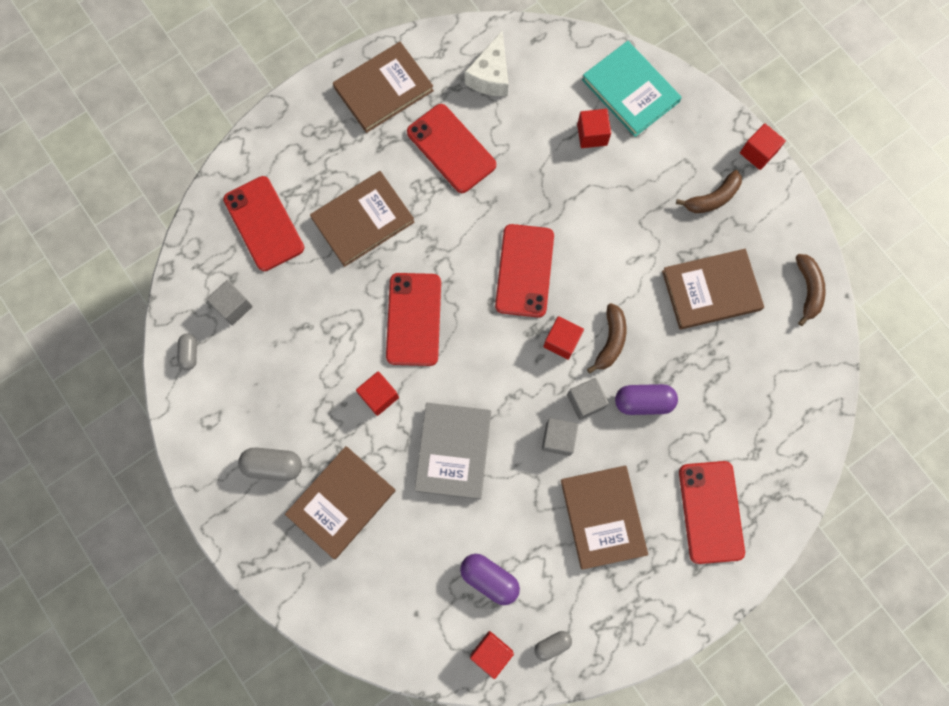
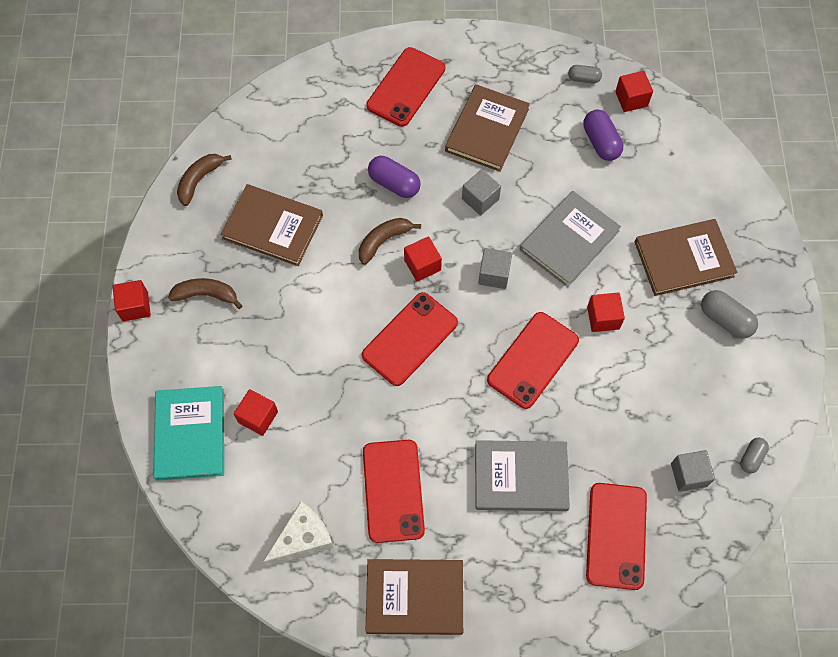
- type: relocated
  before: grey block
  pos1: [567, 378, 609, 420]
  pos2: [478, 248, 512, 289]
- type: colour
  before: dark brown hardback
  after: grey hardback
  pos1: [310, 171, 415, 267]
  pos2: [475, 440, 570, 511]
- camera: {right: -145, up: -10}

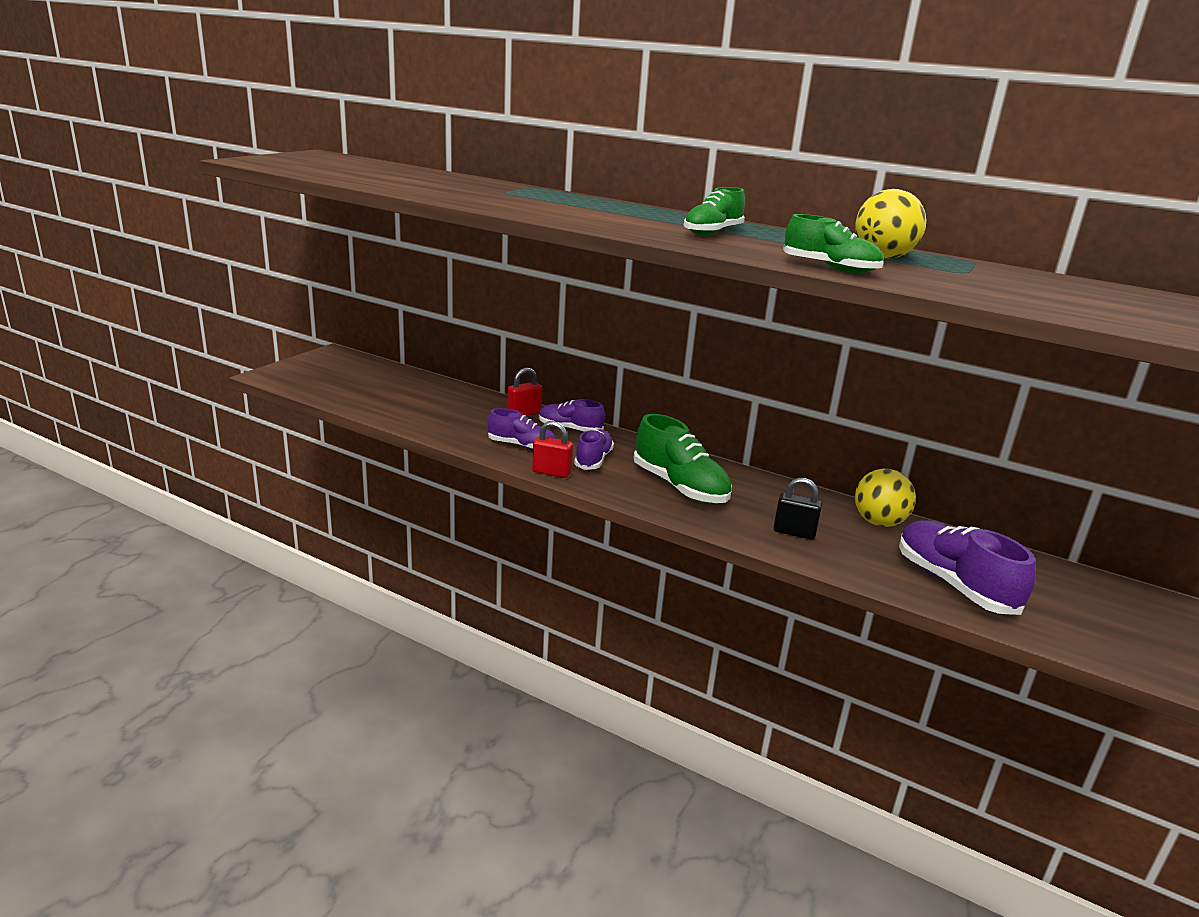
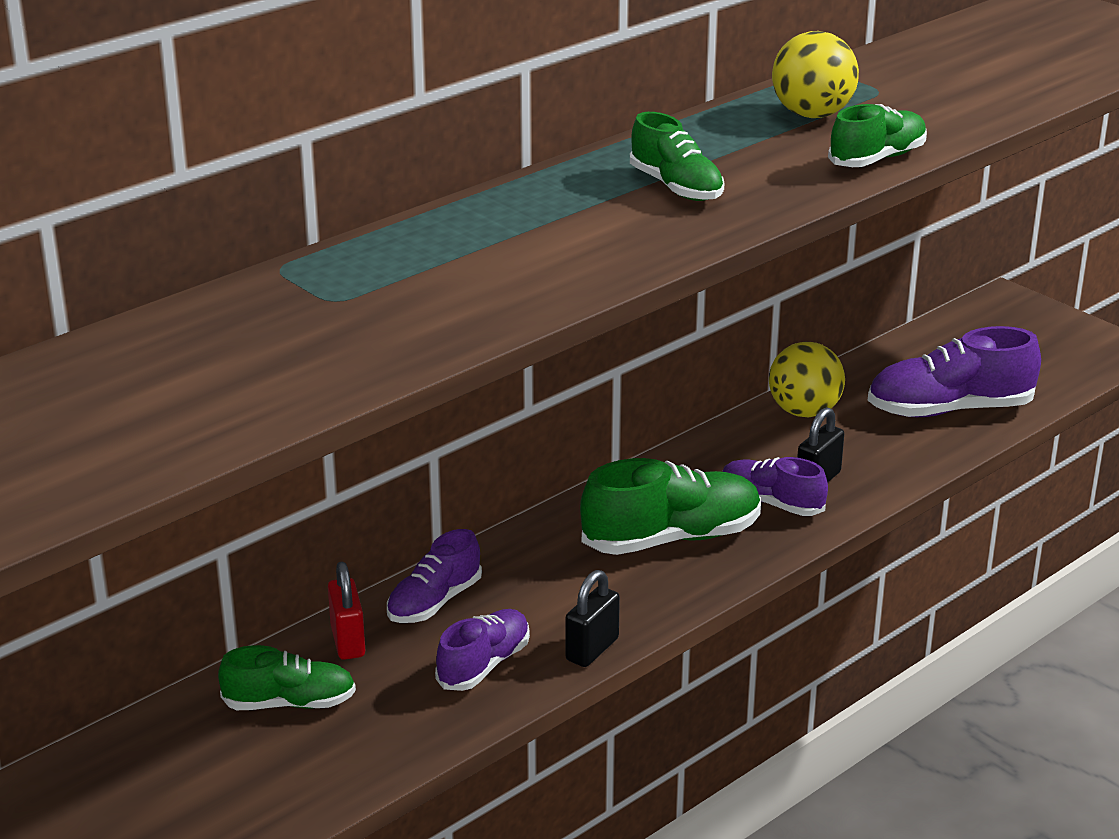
- type: appeared
  after: emerald shoe
  pos2: [218, 645, 356, 710]
- type: relocated
  before: purple shoe
  pos1: [574, 429, 614, 470]
  pos2: [722, 457, 828, 516]
- type: colour
  before: scarlet lock
  after: black lock
  pos1: [532, 421, 573, 478]
  pos2: [565, 570, 620, 667]
- camera: {right: -70, up: 5}

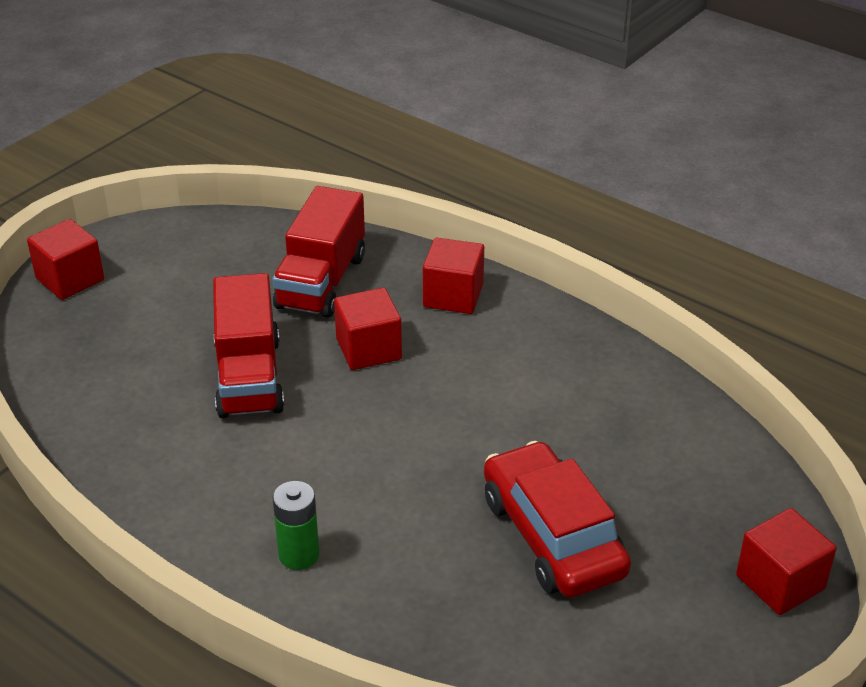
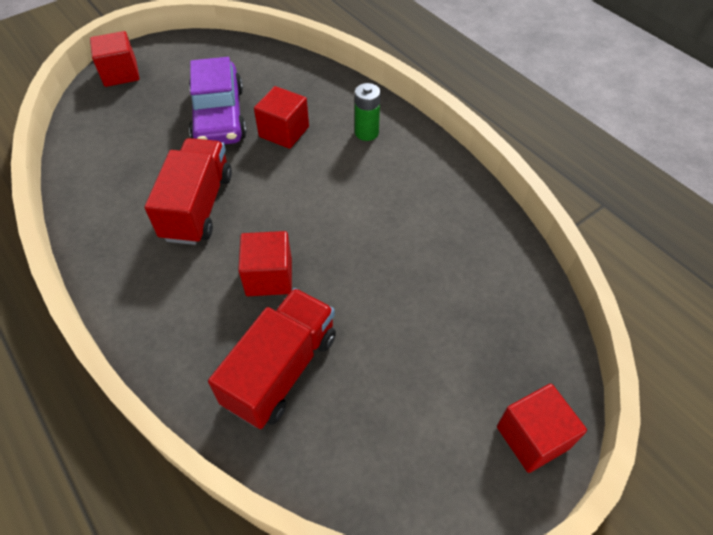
- type: relocated
  before: scarlet toy truck
  pos1: [213, 273, 284, 418]
  pos2: [145, 138, 232, 245]
- type: relocated
  before: scarlet block
  pos1: [423, 238, 484, 314]
  pos2: [254, 86, 309, 149]
- type: colour
  before: scarlet toy car
  after: purple toy car
  pos1: [484, 441, 631, 598]
  pos2: [189, 57, 247, 144]
- camera: {right: -165, up: 15}

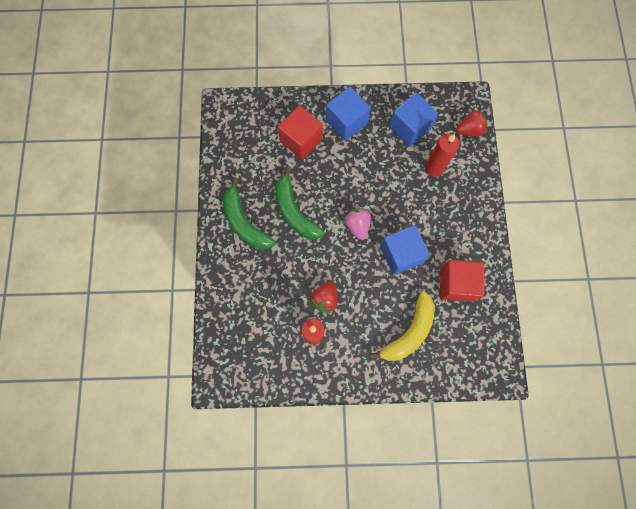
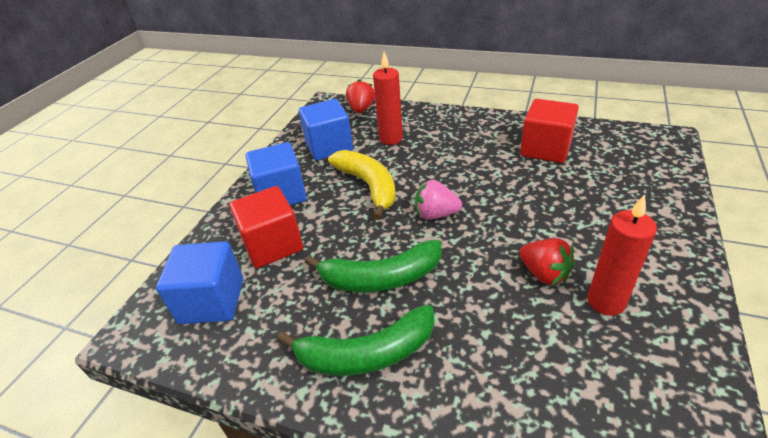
- type: relocated
  before: yellow banana fruit
  pos1: [370, 292, 435, 361]
  pos2: [328, 150, 396, 220]
- type: relocated
  before: blue block
  pos1: [380, 225, 430, 275]
  pos2: [156, 241, 243, 324]
- camera: {right: -65, up: -35}

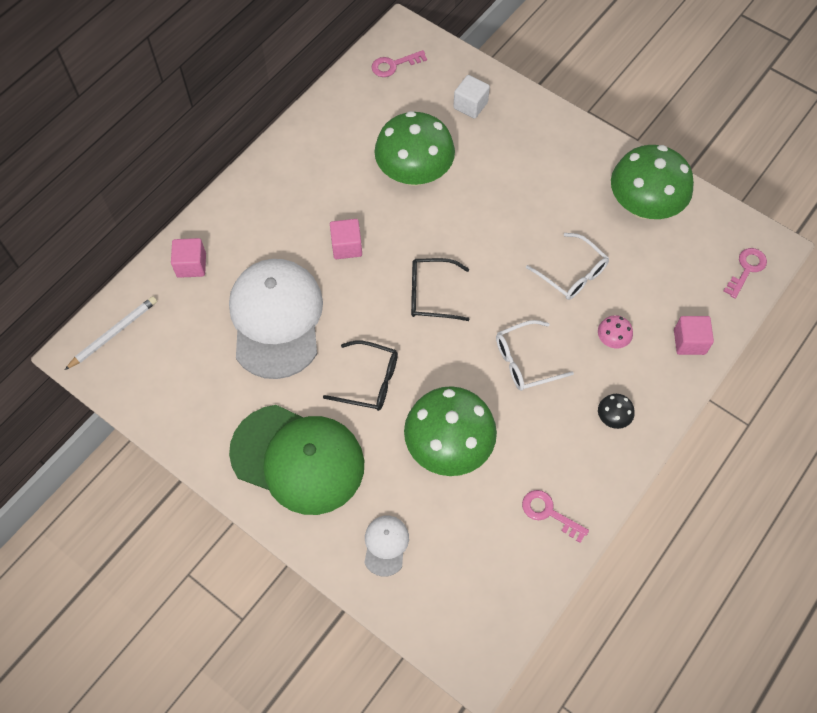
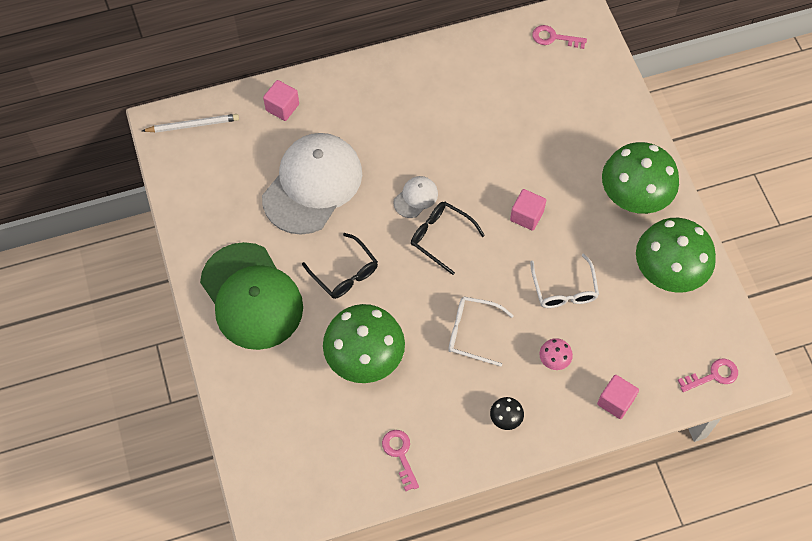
- type: missing
  before: snow-white block
  pos1: [453, 75, 490, 119]
- type: relocated
  before: pink block
  pos1: [330, 219, 362, 259]
  pos2: [510, 189, 546, 231]
- type: relocated
  before: snow-white peaked cap
  pos1: [364, 516, 409, 577]
  pos2: [393, 176, 438, 218]
- type: relocated
  before: emerald mushroom
  pos1: [374, 111, 455, 186]
  pos2: [602, 142, 679, 214]
- camera: {right: 35, up: 0}

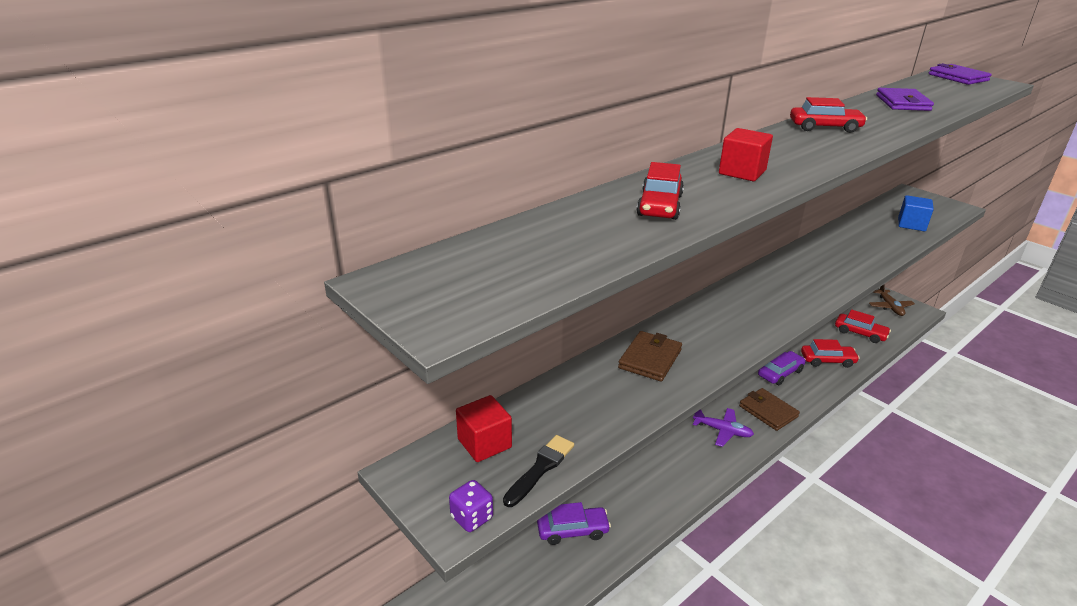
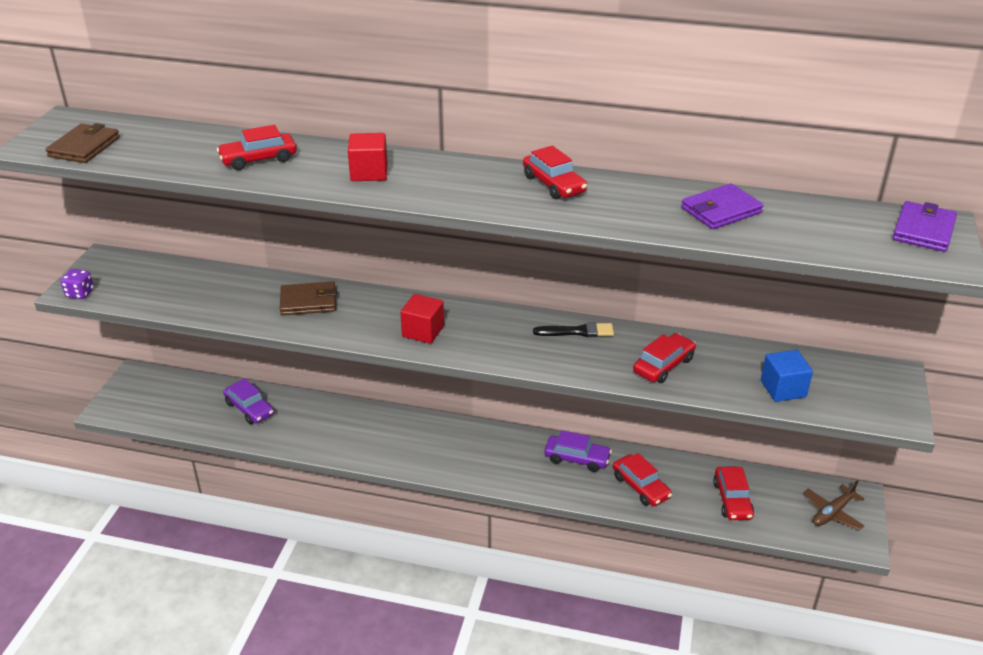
- type: missing
  before: purple toy plane
  pos1: [693, 408, 754, 447]
- type: appeared
  after: scarlet toy car
  pos2: [633, 333, 696, 383]
- type: relocated
  before: scarlet block
  pos1: [456, 395, 512, 462]
  pos2: [400, 294, 444, 344]
- type: relocated
  before: black paint brush
  pos1: [503, 435, 574, 507]
  pos2: [533, 322, 614, 337]
- type: relocated
  before: dark brown billfold
  pos1: [739, 388, 800, 431]
  pos2: [46, 123, 120, 163]
- camera: {right: 55, up: 5}

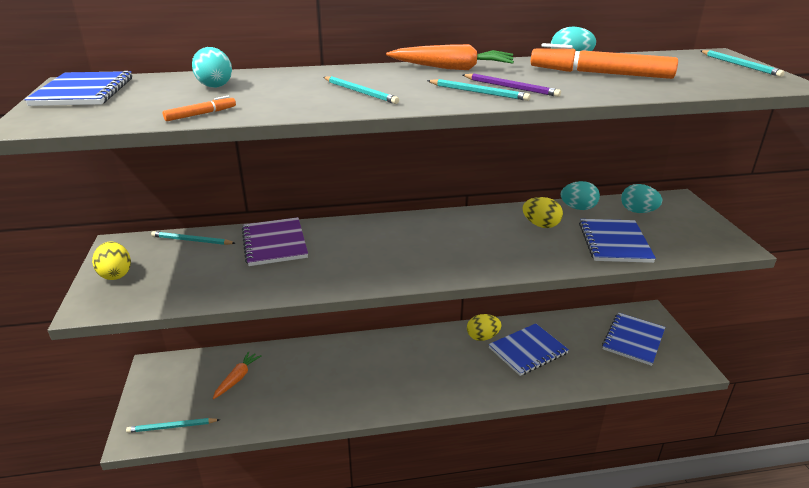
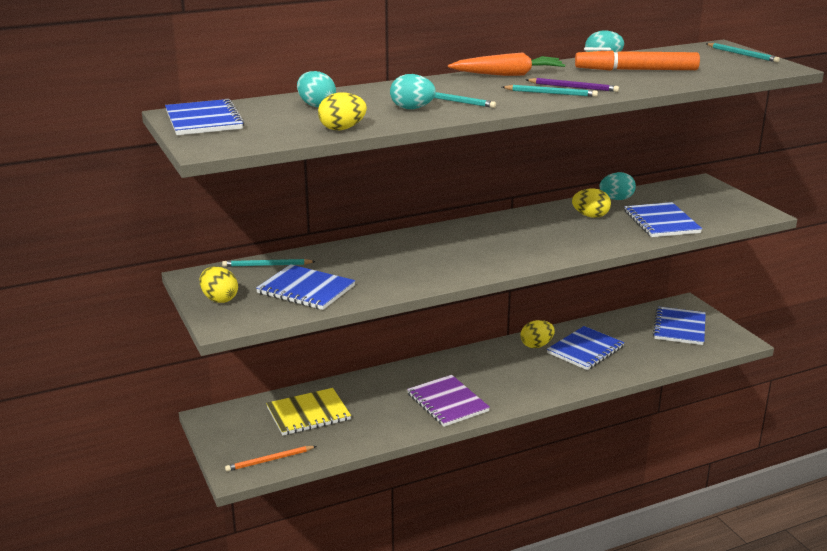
- type: appeared
  after: blue notepad
  pos2: [256, 264, 355, 310]
- type: relocated
  before: purple notepad
  pos1: [242, 217, 308, 266]
  pos2: [407, 375, 490, 427]
- type: relocated
  before: aqua egg
  pos1: [621, 184, 662, 213]
  pos2: [390, 74, 436, 109]
- type: exchanged
  before: orange marker
  after: yellow egg
  pos1: [163, 95, 236, 121]
  pos2: [318, 92, 367, 130]
- type: exchanged
  before: orange carrot
  after: yellow notepad
  pos1: [213, 351, 262, 399]
  pos2: [266, 388, 351, 435]
- type: colour
  before: aqua pencil
  after: orange pencil
  pos1: [126, 418, 220, 433]
  pos2: [225, 446, 316, 472]
- camera: {right: -15, up: -5}

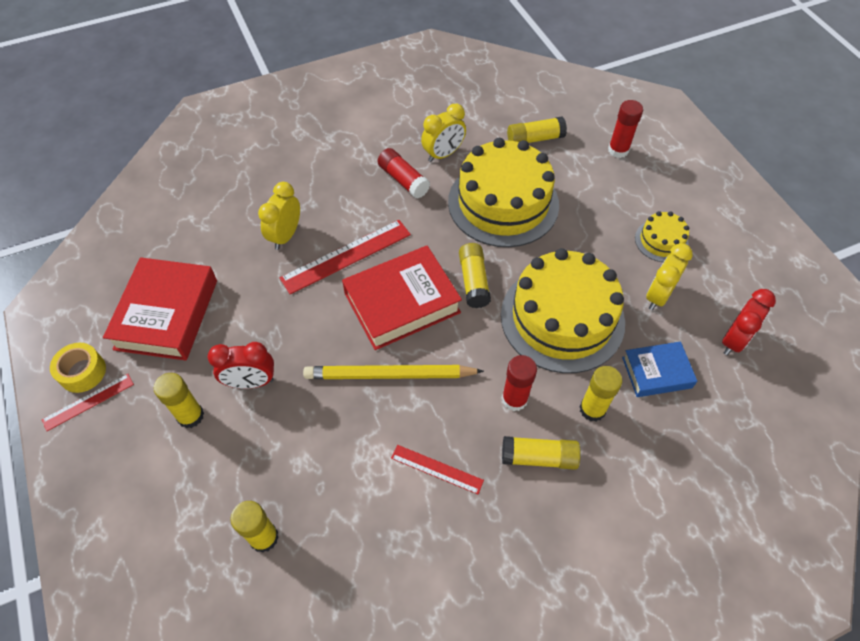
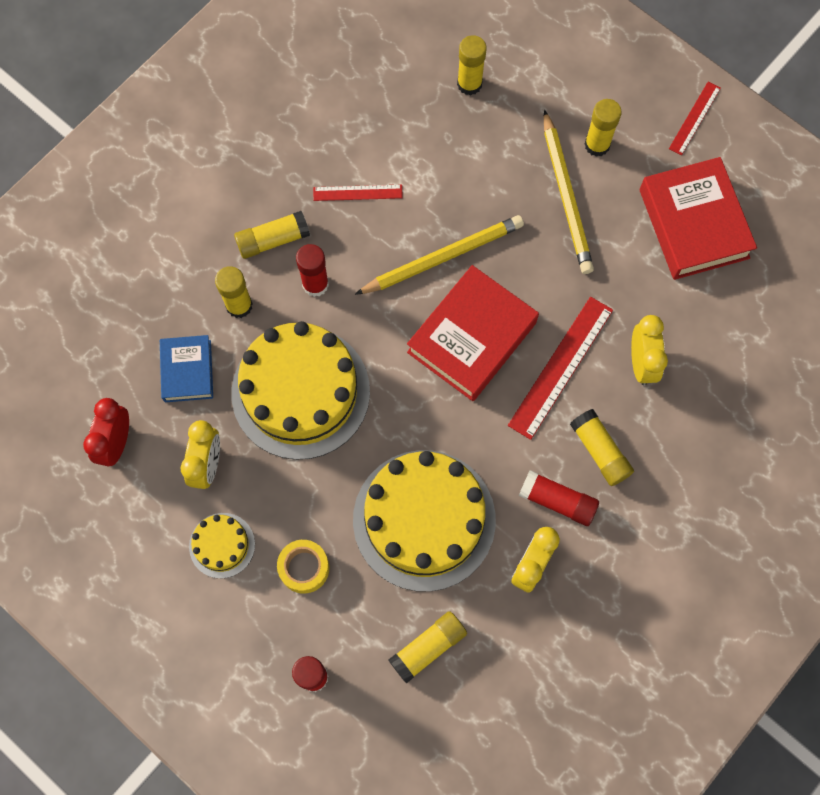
- type: relocated
  before: yellow tape
  pos1: [50, 343, 106, 393]
  pos2: [277, 540, 329, 594]
- type: relocated
  before: yellow glue
  pos1: [459, 243, 491, 308]
  pos2: [570, 409, 634, 486]
- type: exchanged
  before: scarlet bedside clock
  after: yellow pencil
  pos1: [208, 342, 274, 389]
  pos2: [544, 110, 594, 274]
- type: spun
  before: blue hardback
  pos1: [622, 342, 697, 397]
  pos2: [160, 335, 213, 402]
  turn: -60
- camera: {right: 155, up: 15}

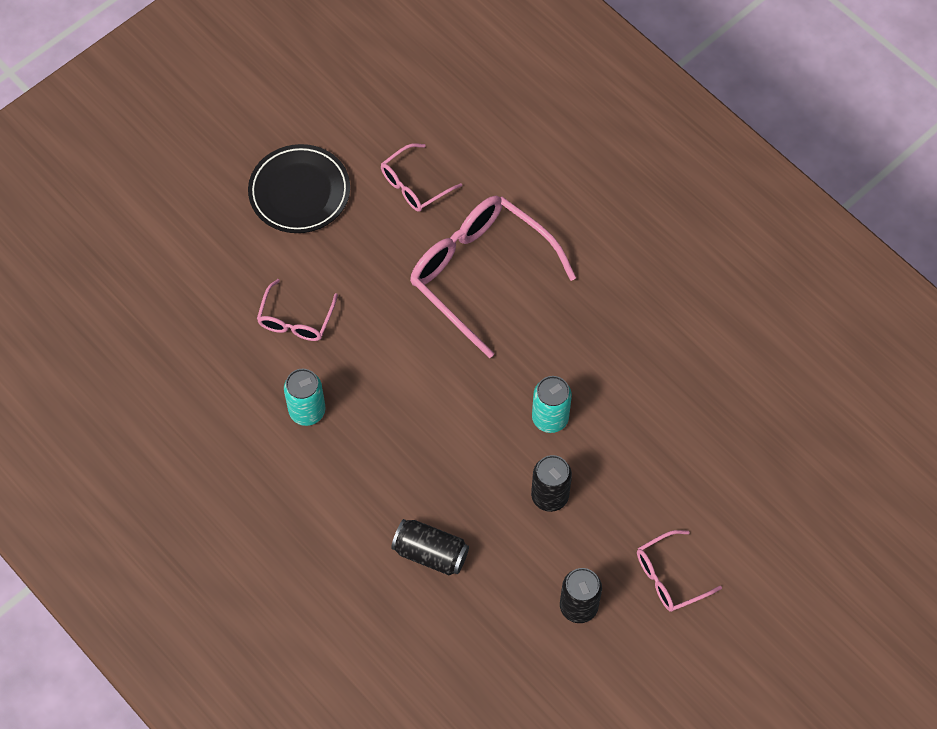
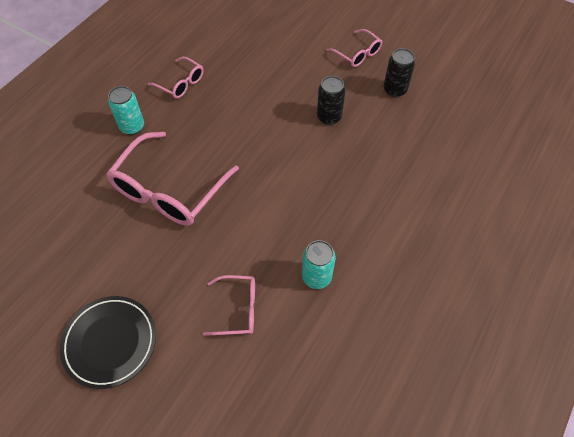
- type: missing
  before: black can
  pos1: [391, 519, 469, 575]
- type: relocated
  before: pink glasses
  pos1: [381, 143, 462, 212]
  pos2: [148, 57, 204, 98]
- type: relocated
  before: aqua can
  pos1: [532, 376, 572, 433]
  pos2: [108, 86, 144, 135]
- camera: {right: -105, up: -5}

